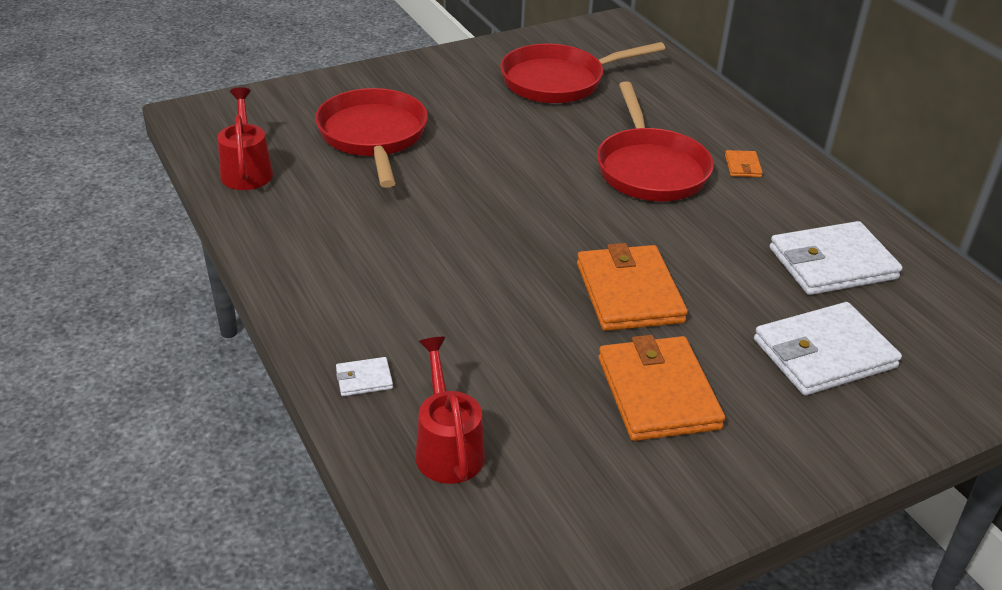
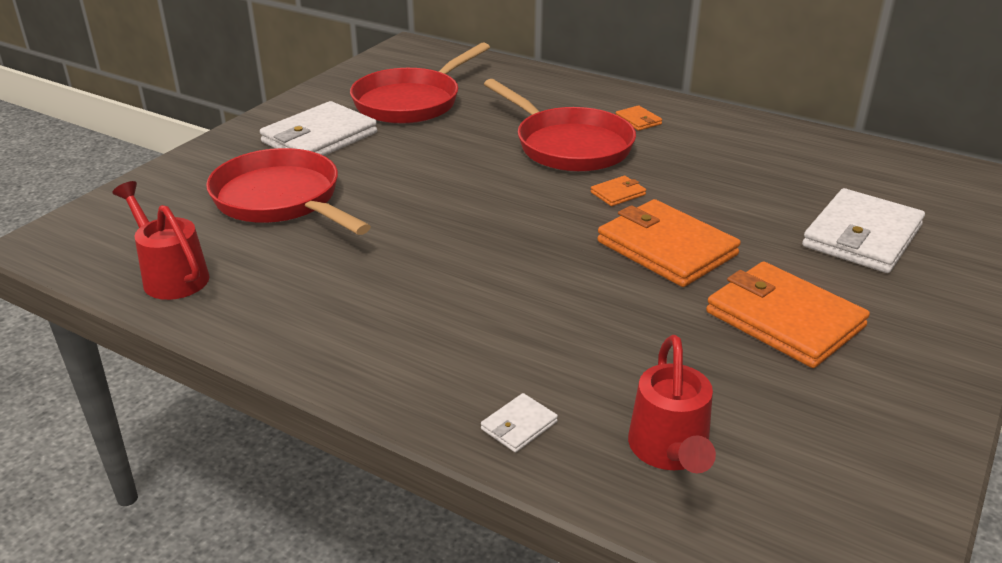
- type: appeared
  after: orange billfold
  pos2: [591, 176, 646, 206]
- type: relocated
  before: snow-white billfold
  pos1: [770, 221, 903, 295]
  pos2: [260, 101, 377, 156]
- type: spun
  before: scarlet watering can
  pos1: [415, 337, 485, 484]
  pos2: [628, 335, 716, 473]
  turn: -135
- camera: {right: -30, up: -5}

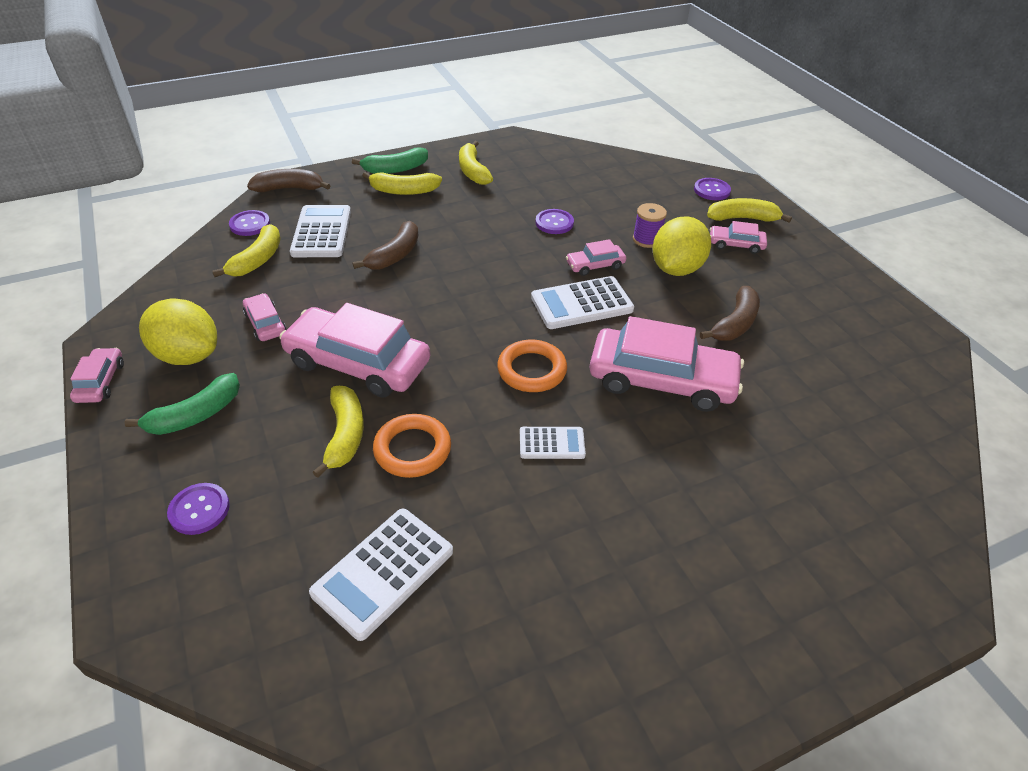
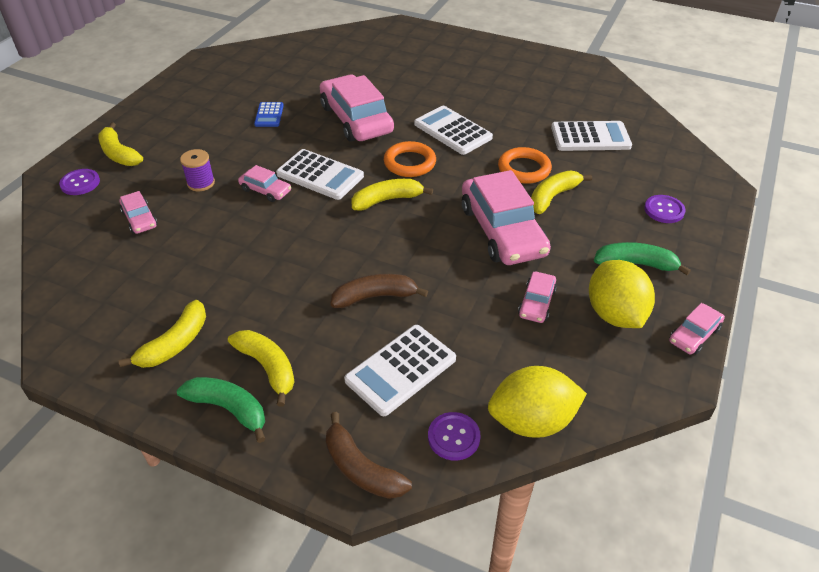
- type: missing
  before: purple button
  pos1: [535, 209, 574, 234]
- type: relocated
  before: yellow banana fruit
  pos1: [212, 224, 281, 277]
  pos2: [351, 179, 433, 211]
- type: relocated
  before: yellow citrus fruit
  pos1: [652, 216, 711, 276]
  pos2: [488, 366, 587, 438]
- type: relocated
  before: pink toy car
  pos1: [710, 221, 767, 254]
  pos2: [120, 191, 158, 234]
- type: exchanged
  before: dark brown banana fruit
  after: blue calculator
  pos1: [700, 286, 760, 341]
  pos2: [254, 102, 284, 127]
- type: size
  before: snow-white calculator
  pos1: [520, 427, 586, 459]
  pos2: [414, 106, 493, 155]
  scale: 1.73
- camera: {right: -130, up: 0}

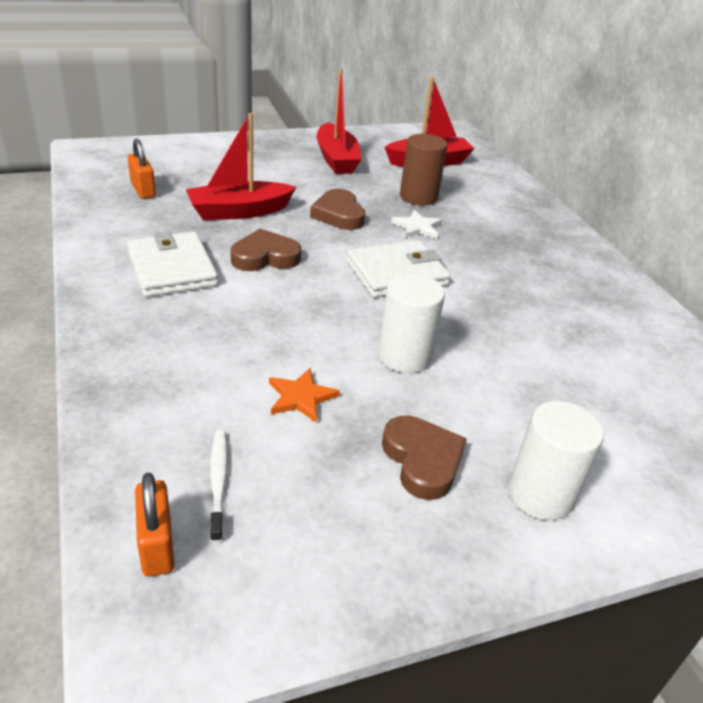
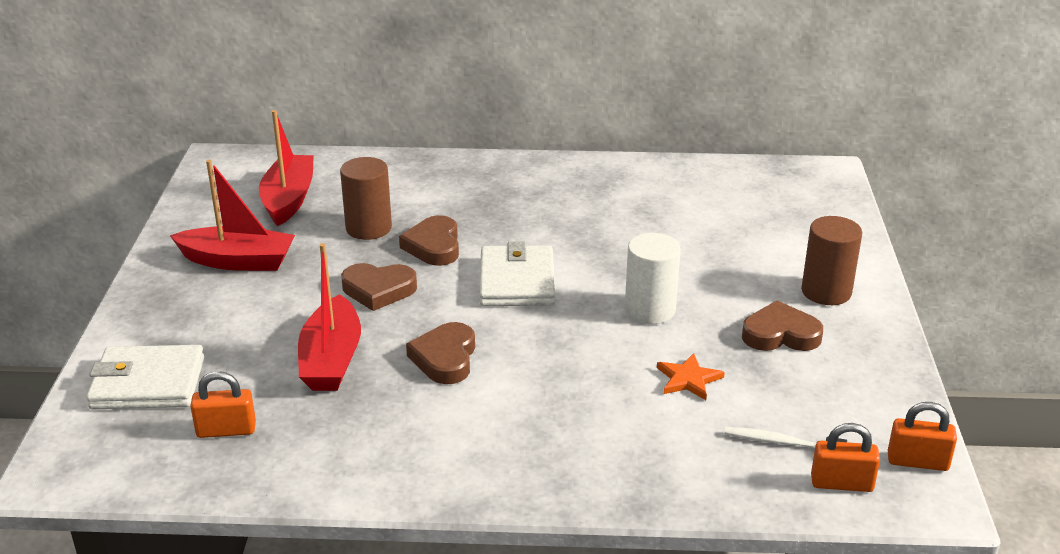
- type: appeared
  after: orange lock
  pos2: [888, 402, 957, 471]
- type: relocated
  before: snow-white billfold
  pos1: [127, 231, 218, 297]
  pos2: [86, 345, 204, 409]
- type: exchanged
  before: snow-white star shape
  after: dark brown heart shape
  pos1: [391, 210, 442, 239]
  pos2: [399, 215, 459, 266]
- type: colour
  before: snow-white cylinder
  after: dark brown cylinder
  pos1: [508, 401, 604, 520]
  pos2: [801, 216, 862, 305]
- camera: {right: -65, up: -5}

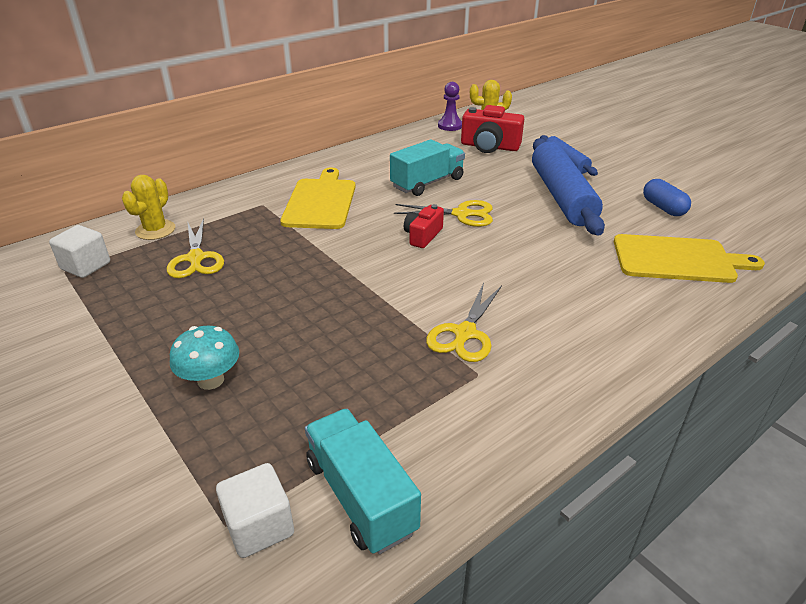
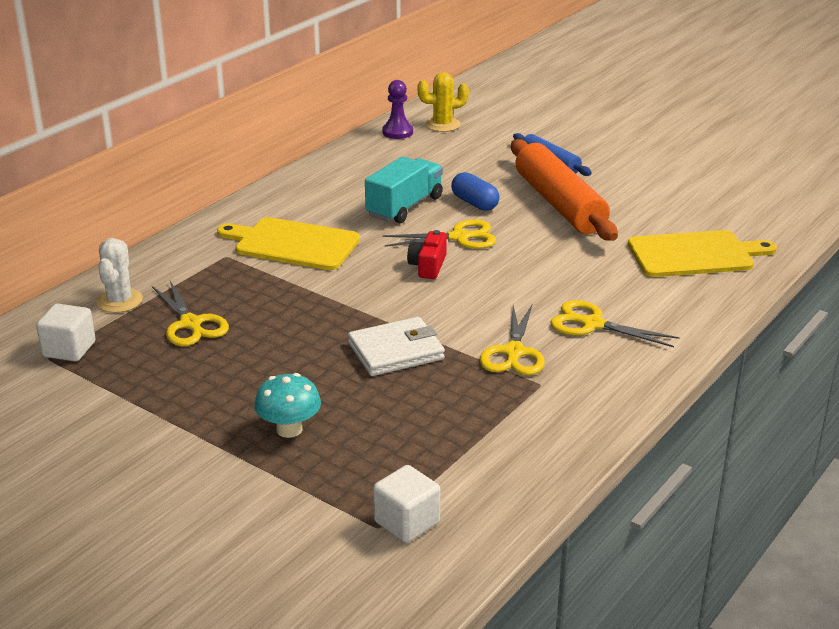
- type: missing
  before: aqua toy truck
  pos1: [305, 409, 421, 554]
- type: missing
  before: scarlet compact camera
  pos1: [461, 105, 524, 153]
- type: appeared
  after: snow-white billfold
  pos2: [348, 317, 445, 376]
- type: appeared
  after: yellow shears
  pos2: [550, 300, 680, 347]
- type: relocated
  before: blue pill
  pos1: [643, 179, 691, 216]
  pos2: [451, 172, 499, 211]
- type: colour
  before: yellow cactus
  after: snow-white cactus
  pos1: [122, 175, 175, 240]
  pos2: [96, 238, 143, 313]
- type: colour
  before: blue rolling pin
  after: orange rolling pin
  pos1: [532, 138, 605, 236]
  pos2: [511, 139, 618, 241]
- type: spun
  before: yellow cutting board
  pos1: [280, 167, 356, 229]
  pos2: [217, 217, 360, 270]
  turn: -60
- camera: {right: -15, up: -5}

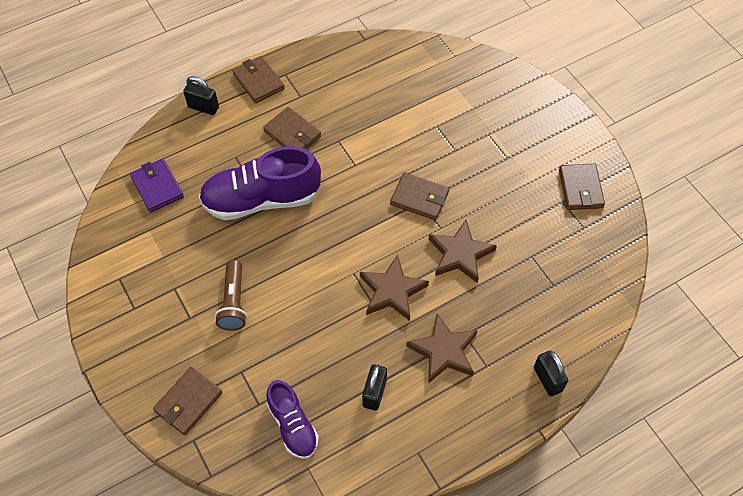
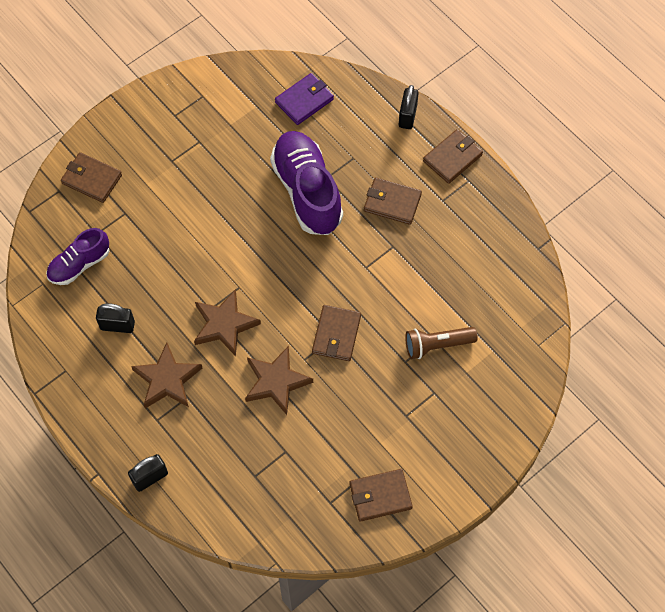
- type: relocated
  before: dark brown pocket torch
  pos1: [215, 260, 247, 331]
  pos2: [405, 327, 478, 359]
- type: spun
  before: dark brown billfold
  pos1: [263, 107, 321, 149]
  pos2: [364, 177, 422, 225]
  turn: 75
- camera: {right: 80, up: 5}

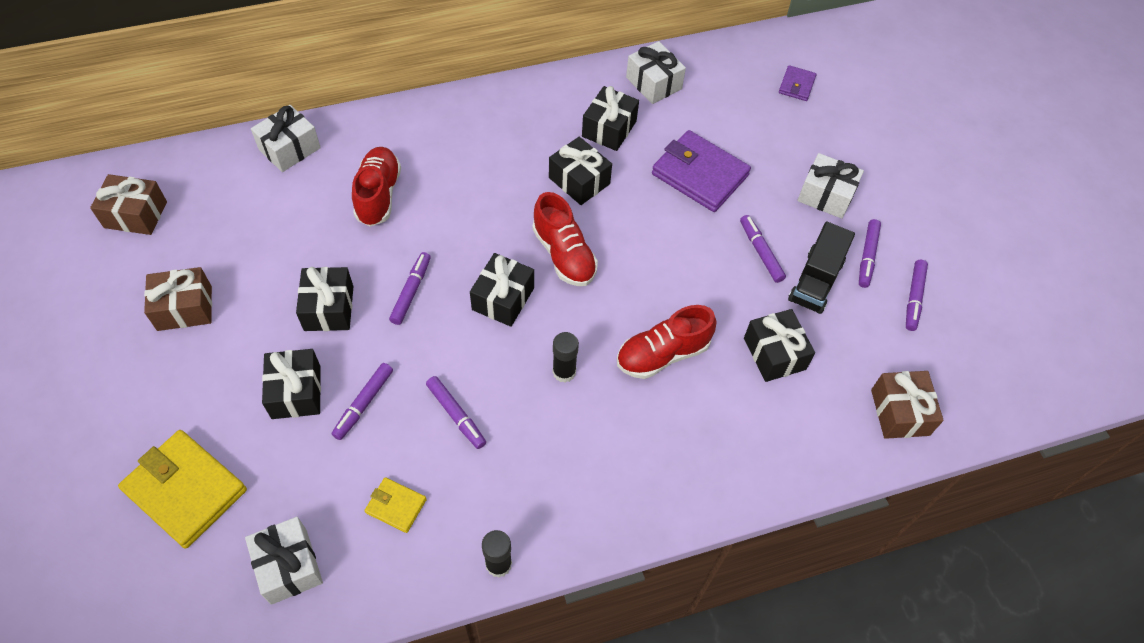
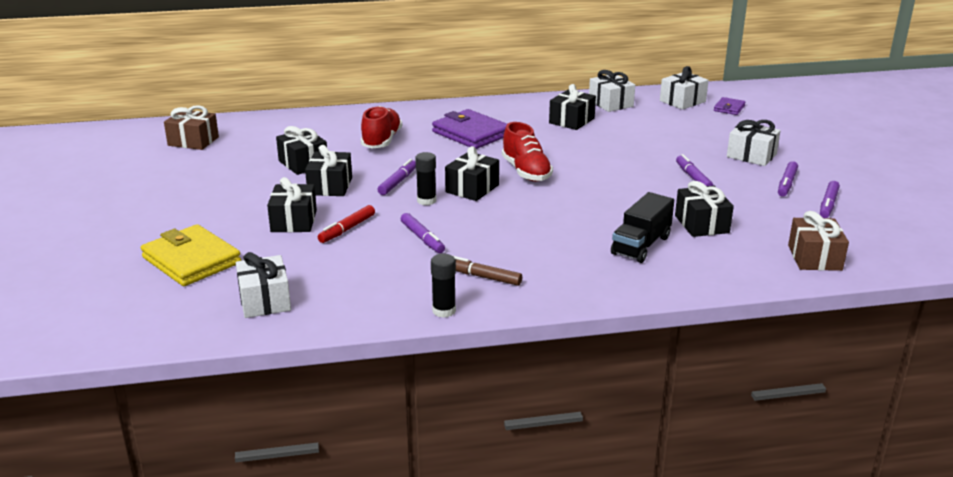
- type: missing
  before: dark brown wrapped gift
  pos1: [144, 267, 212, 331]
- type: missing
  before: yellow billfold
  pos1: [365, 477, 427, 533]
- type: missing
  before: scarlet shoe
  pos1: [617, 305, 716, 379]
- type: appeared
  after: dark brown marker
  pos2: [453, 256, 522, 286]
- type: relocated
  before: snow-white wrapped gift
  pos1: [251, 105, 321, 172]
  pos2: [660, 66, 709, 110]
- type: relocated
  before: black wrapped gift
  pos1: [549, 137, 612, 205]
  pos2: [276, 126, 327, 175]
- type: relocated
  before: black glue
  pos1: [552, 332, 579, 383]
  pos2: [415, 152, 436, 205]
- type: relocated
  before: purple billfold
  pos1: [652, 130, 751, 212]
  pos2: [432, 109, 507, 149]
- type: relocated
  before: black toy truck
  pos1: [788, 221, 855, 314]
  pos2: [611, 192, 674, 263]
- type: colour
  before: purple marker
  after: scarlet marker
  pos1: [332, 363, 393, 440]
  pos2: [318, 205, 375, 243]
- camera: {right: 10, up: -30}

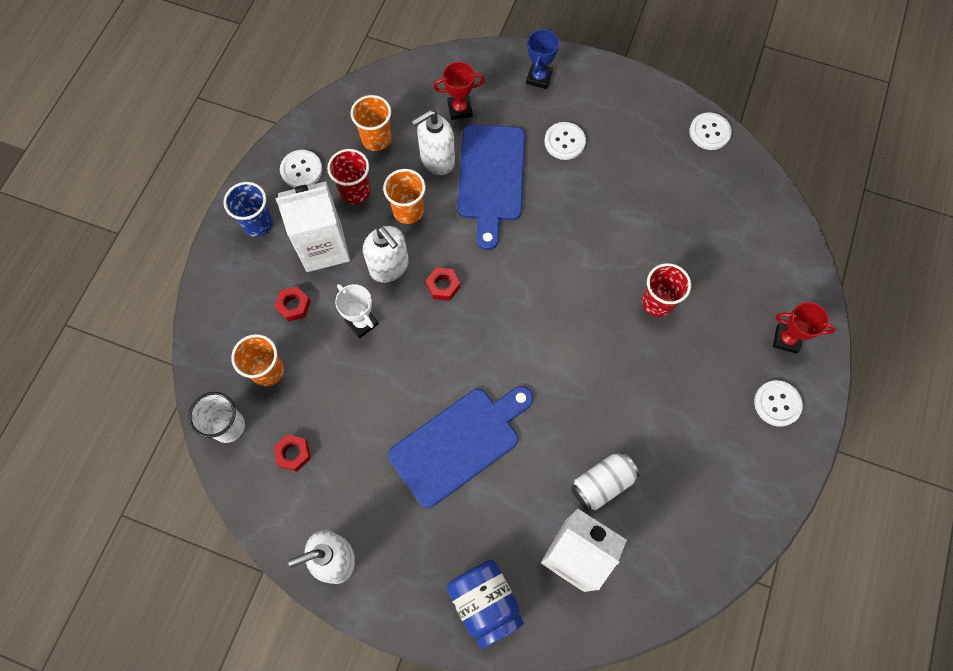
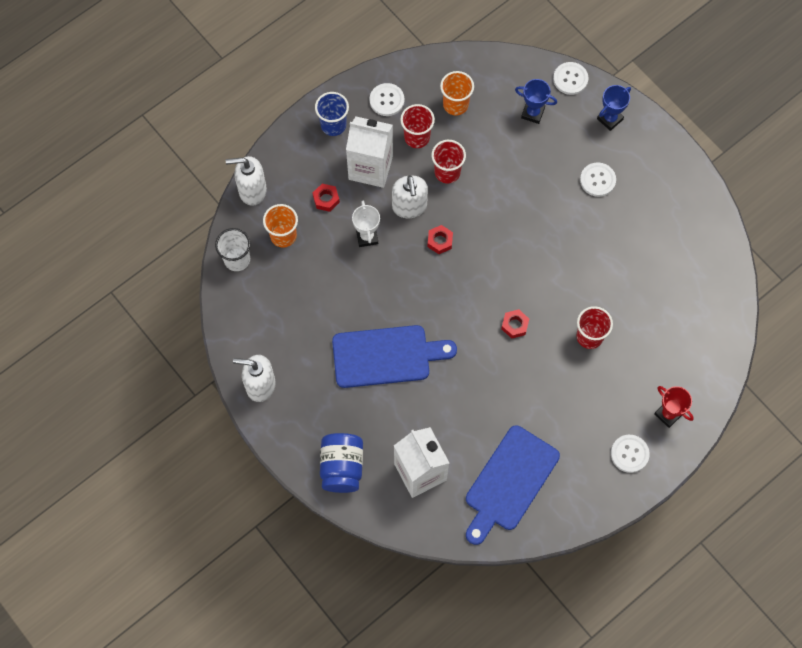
- type: missing
  before: snow-white can
  pos1: [571, 451, 640, 511]
- type: relocated
  before: scarlet nut
  pos1: [273, 434, 311, 472]
  pos2: [501, 309, 529, 338]
- type: relocated
  before: snow-white soap pump
  pos1: [411, 110, 455, 175]
  pos2: [226, 156, 267, 206]
- type: relocated
  before: blue cutting board
  pos1: [457, 125, 525, 250]
  pos2: [466, 425, 560, 545]
- type: relocated
  before: snow-white button
  pos1: [689, 112, 732, 150]
  pos2: [553, 62, 588, 95]
- type: colour
  before: orange tumbler
  after: scarlet tumbler
  pos1: [383, 169, 426, 224]
  pos2: [432, 140, 466, 184]
- type: colour
  before: scarlet prize cup
  after: blue prize cup
  pos1: [433, 62, 485, 120]
  pos2: [515, 79, 557, 124]
- camera: {right: 30, up: 0}

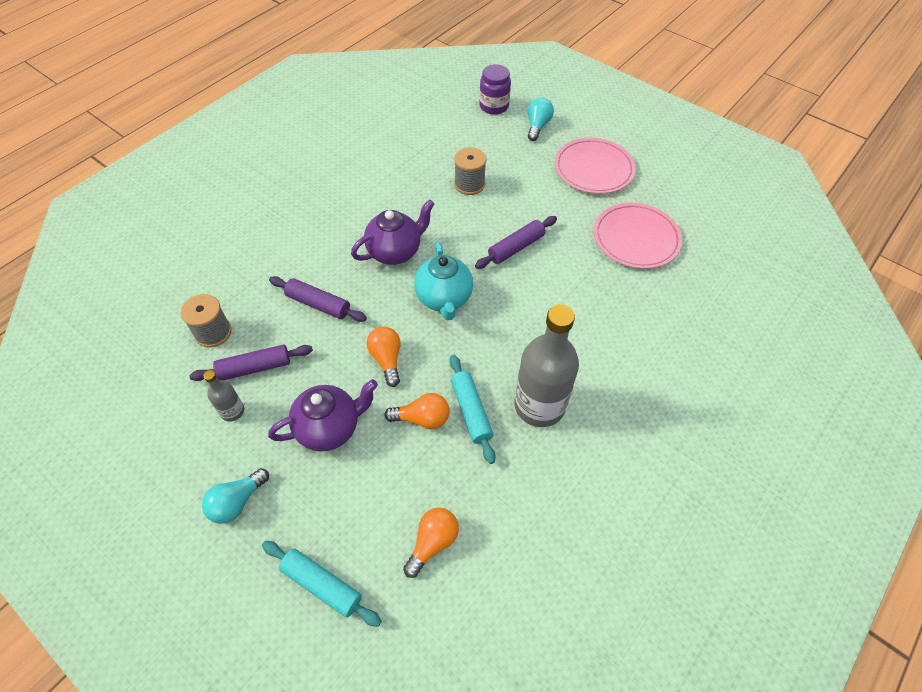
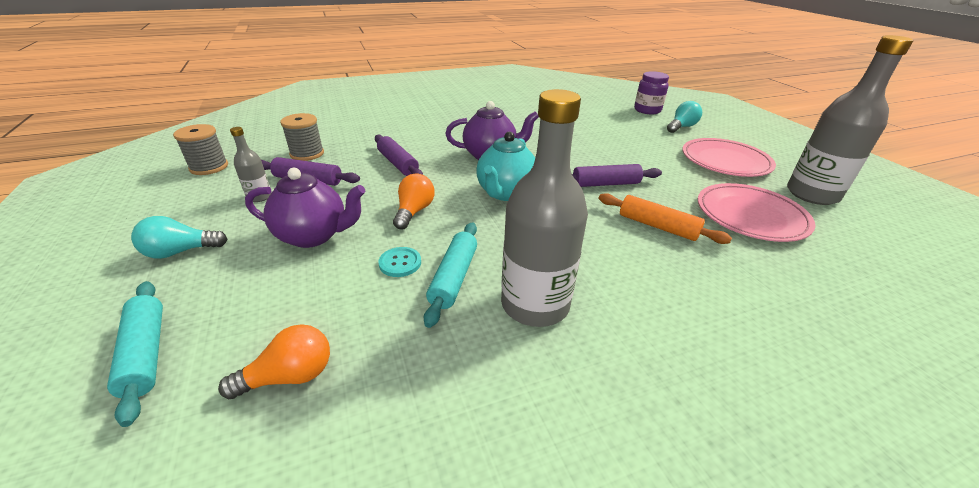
- type: appeared
  after: orange rolling pin
  pos2: [598, 193, 732, 244]
- type: appeared
  after: grey drink bottle
  pos2: [787, 35, 913, 205]
- type: relocated
  before: grey reel of thread
  pos1: [454, 147, 487, 195]
  pos2: [173, 124, 228, 175]
- type: exchanged
  before: orange bulb
  after: aqua button
  pos1: [384, 393, 450, 429]
  pos2: [378, 247, 421, 277]
- camera: {right: 30, up: -20}

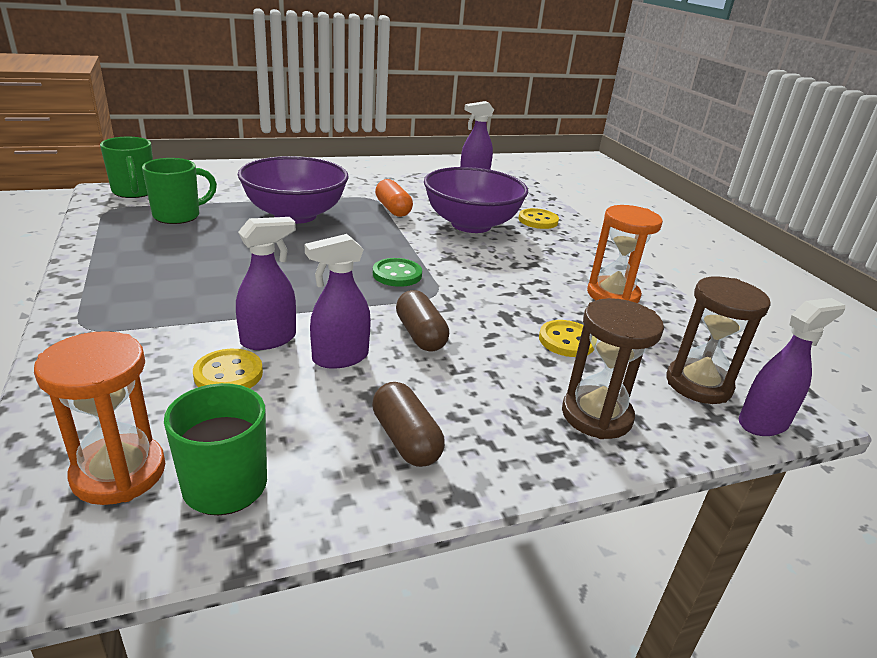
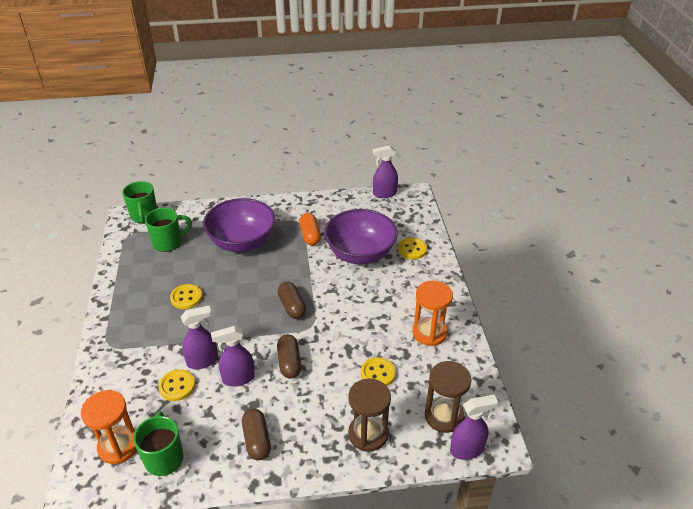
- type: appeared
  after: yellow button
  pos2: [170, 284, 202, 309]
- type: exchanged
  before: emerald button
  after: dark brown pill
  pos1: [373, 258, 422, 287]
  pos2: [277, 282, 306, 319]
- camera: {right: 15, up: 10}

